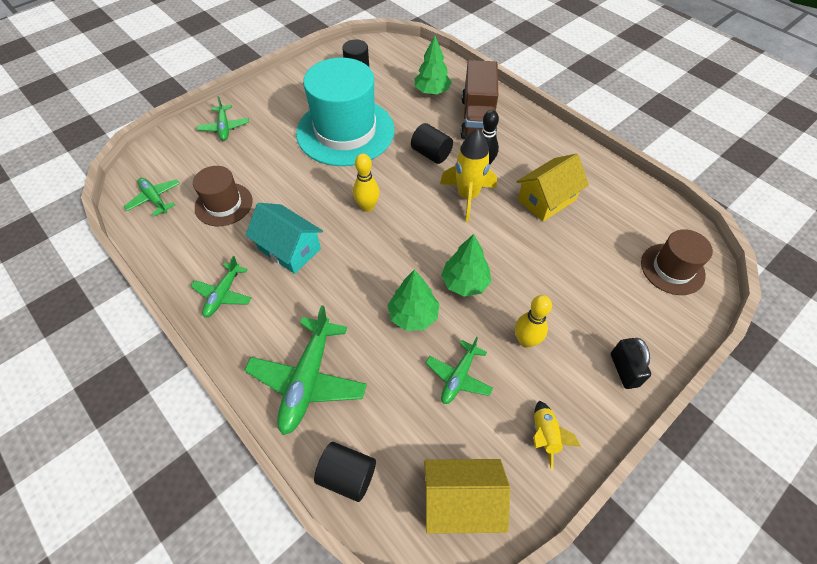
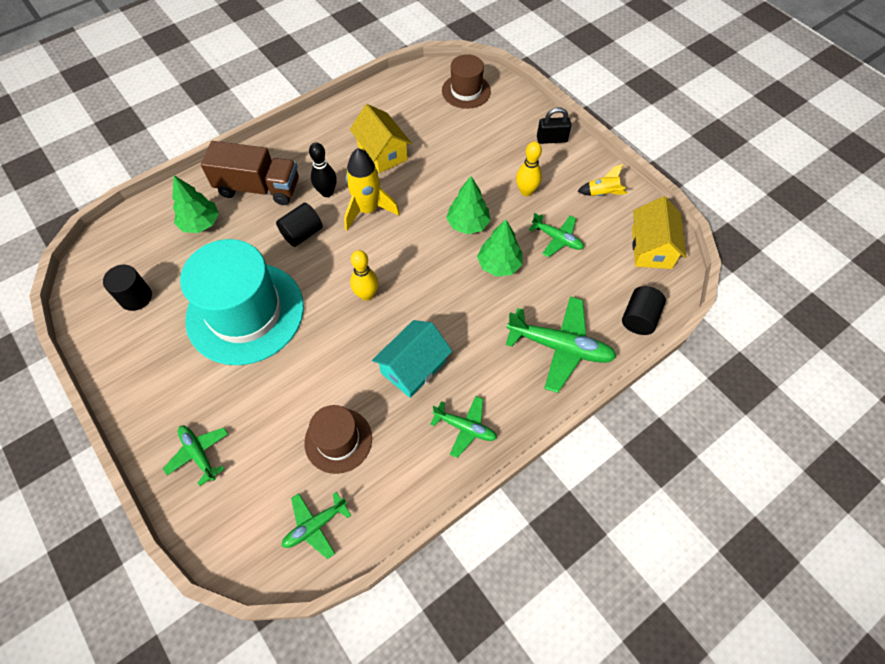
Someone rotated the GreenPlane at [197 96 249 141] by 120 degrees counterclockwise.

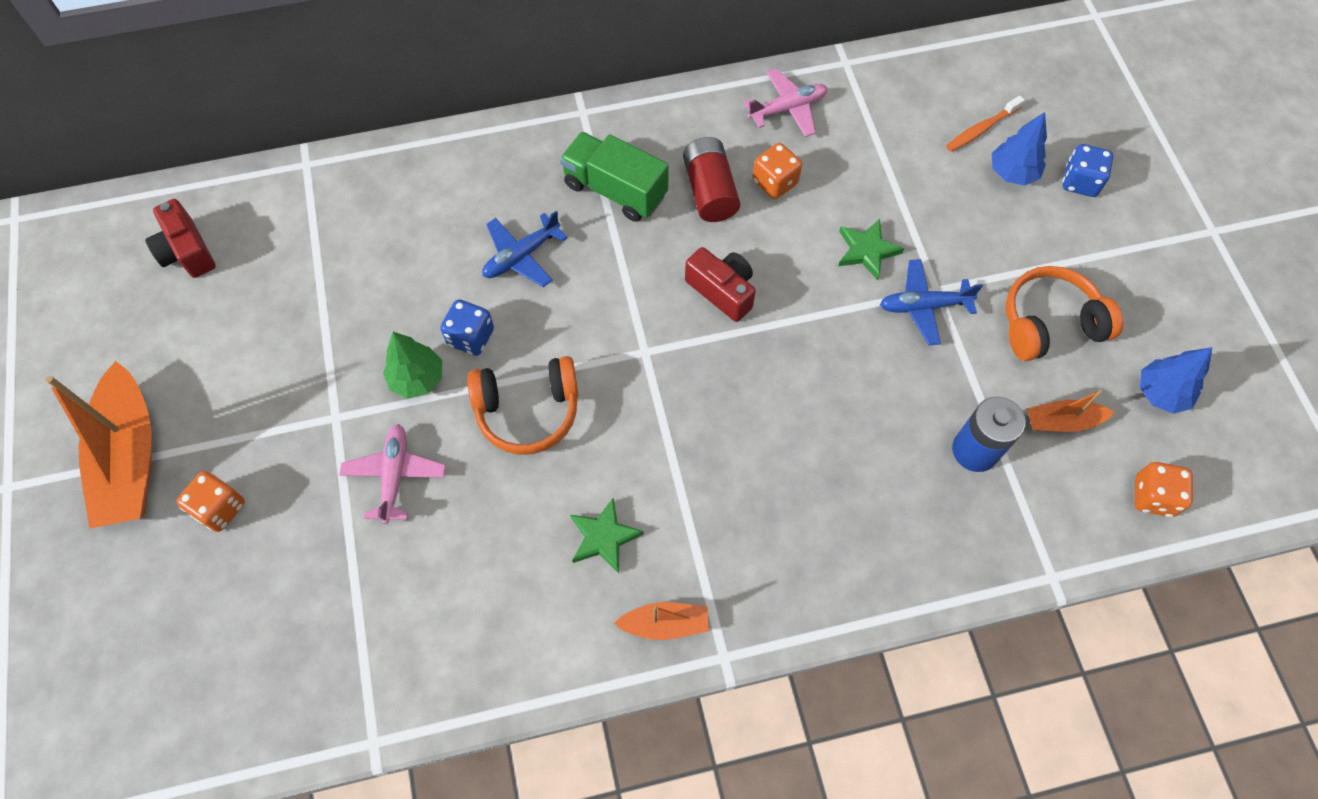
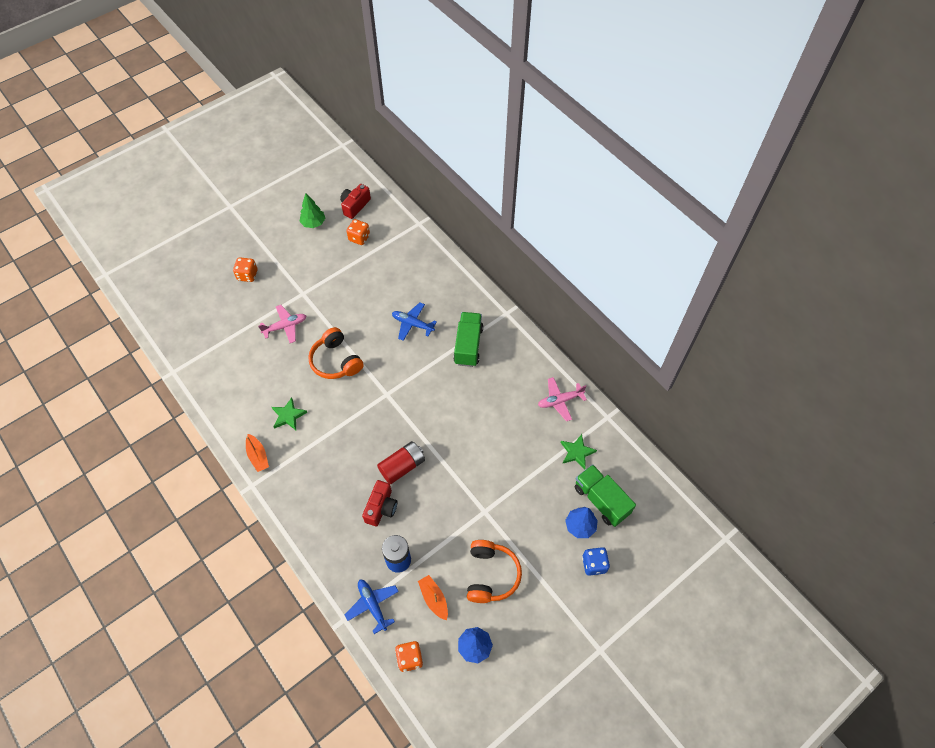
Someone carried the GreenTree from [383 332 442 399] to [299 193 325 228].
Someone carried the BluePlane from [880 259 983 345] to [345 580 399 634].
Someone carried the BrightOrangeDie from [752 143 802 199] to [347 219 370 245].
Someone carried the ScarletCamera from [685 247 756 322] to [362 480 398 526].
Someone carried the ScarletAaBattery from [683 137 740 222] to [377 441 425 484].
Someone rotated the BrightOrangeOverEarHeadphones at [1006 266 1123 361] by 45 degrees clockwise.
Someone rotated the RosePinkPlane at [744 69 828 137] by 120 degrees clockwise.
Someone carried the GreenStar from [838 219 904 280] to [561 434 597 469].
Someone swapped the BrightOrangeDentalBrush at [946 96 1025 152] for the GreenToyTruck at [575 464 636 527].
Someone took away the BrightOrangeSailboat at [45 361 152 529].
Someone took away the BlueDie at [440 299 494 356].

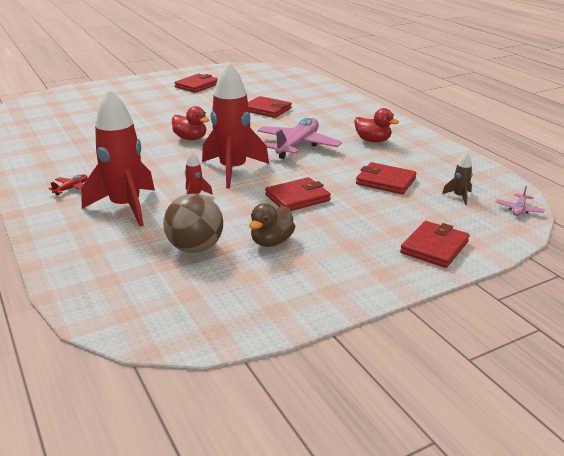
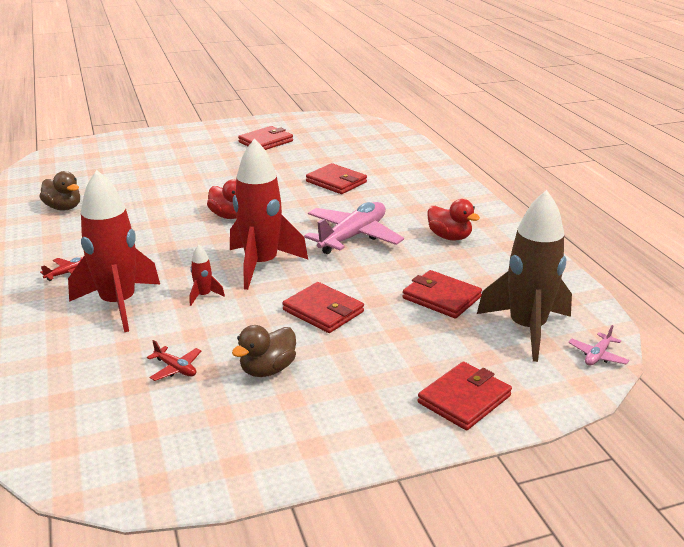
Someone put down the DarkBrownToyDuck at [40 171 80 211].
Someone swapped the DarkBrownSphere at [163 194 223 253] for the ScarletPlane at [147 340 201 381].
Someone rotated the ScarletBillfold at [265 177 331 211] by 60 degrees clockwise.
Someone scaled the DarkBrownToyRocket at [442 152 473 205] by 2.44.

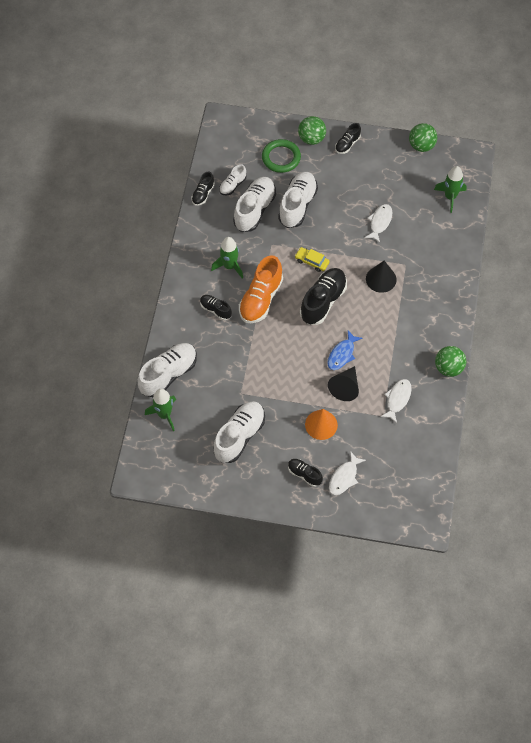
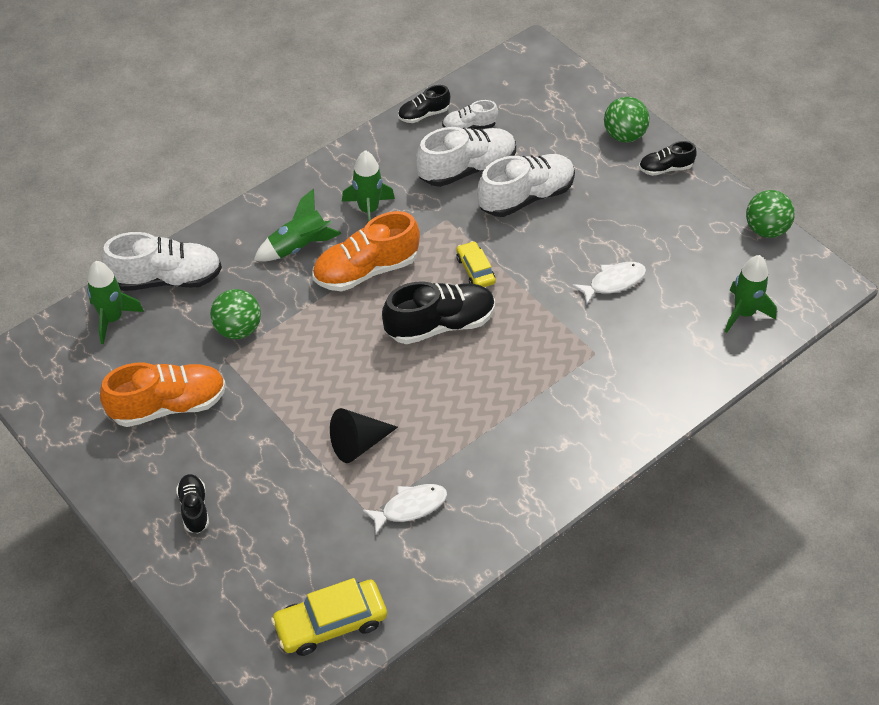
Someone repainted the SnowWhiteSneaker at [213 401 265 463], which became the BrightOrangeSneaker at [100 363 226 427].
Someone carried the GreenSphere from [435 346 466 377] to [210 289 261 339].
Someone swapped the JetBlackSneaker at [200 295 232 320] for the GreenToyRocket at [254 189 342 261].
Someone put down the BrightYellowAutomobile at [271 578 387 656].
Someone took away the GreenHoop at [262 139 301 173].
Someone took away the BrightOrangeCone at [305 409 338 440].
Someone took away the BlueFish at [327 331 363 370].
Someone took away the SnowWhiteFish at [329 451 366 495].
Someone took away the JetBlackCone at [366 261 397 293].

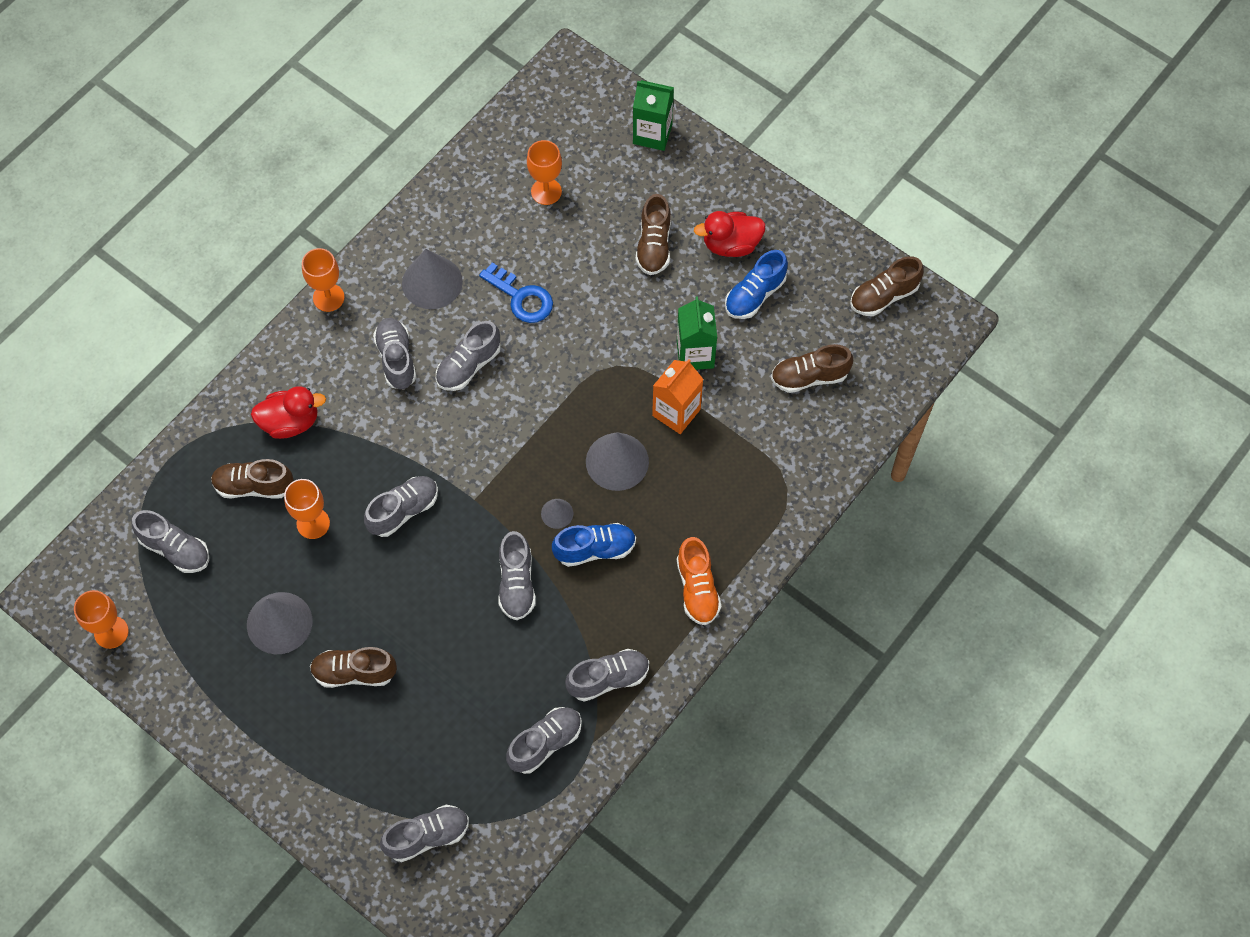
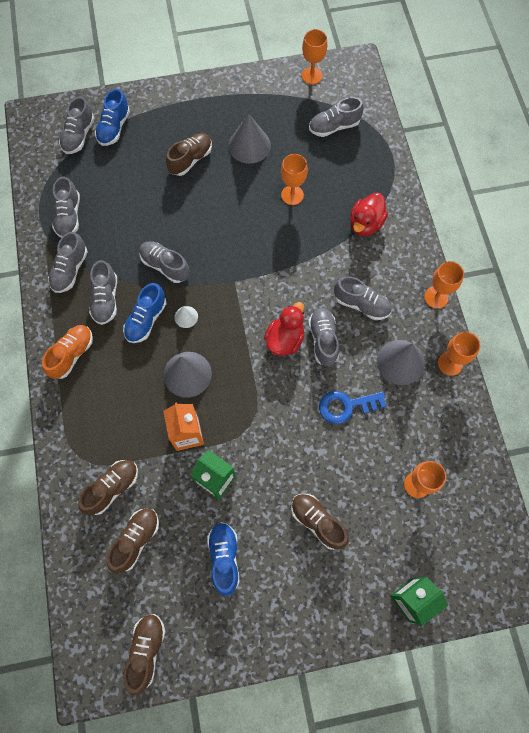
Someone rotated the BrightOrangeSneaker at [677 537 721 625] by 90 degrees clockwise.
Someone carried the DarkBrownSneaker from [211 459 294 499] to [78 460 138 515].
Someone carried the GraySneaker from [364 476 438 537] to [89 260 117 325].
Someone put down the BlueSneaker at [95 89 130 146].
Someone repainted the GrayCone at [541 499 573 529], which became the SnowWhiteCone at [174 306 198 328].
Someone carried the ScarletToyDuck from [694 211 766 257] to [264 302 304 356].
Someone put down the BrightOrangeWineGlass at [438 332 480 376].

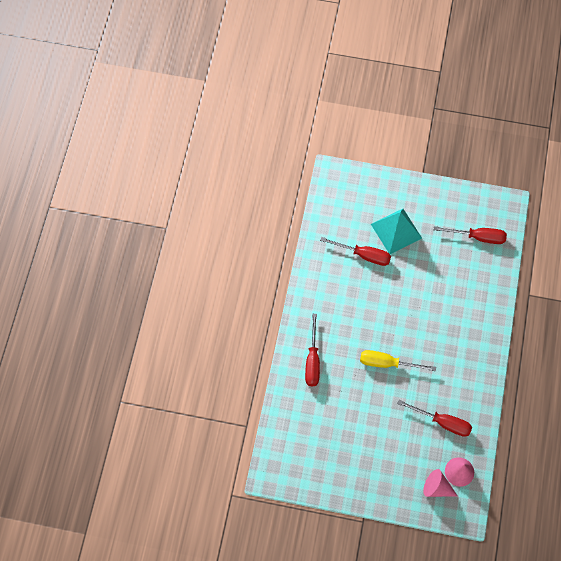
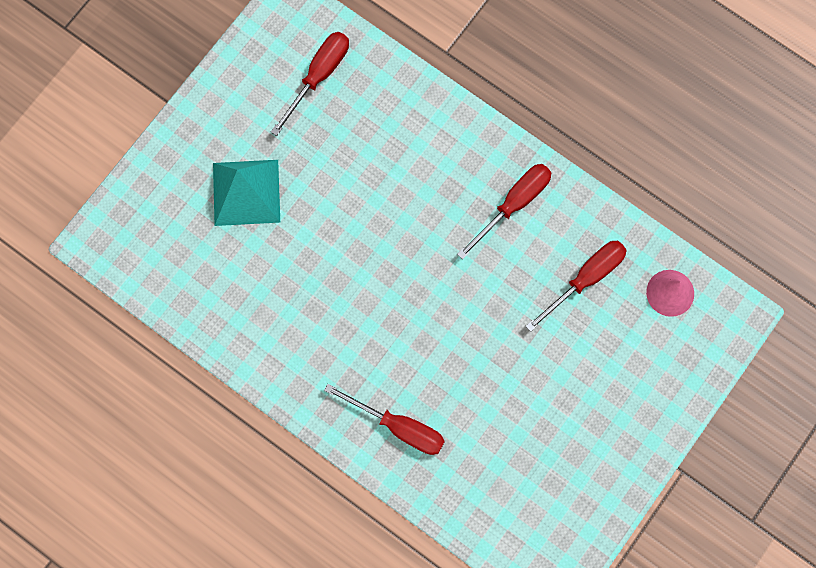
Someone carried the ScarletScrewdriver from [320 237 391 266] to [457 164 551 259].
Someone took away the BrightYellowScrewdriver at [360 350 436 371].
Someone took away the RosePinkCone at [423 469 458 497].

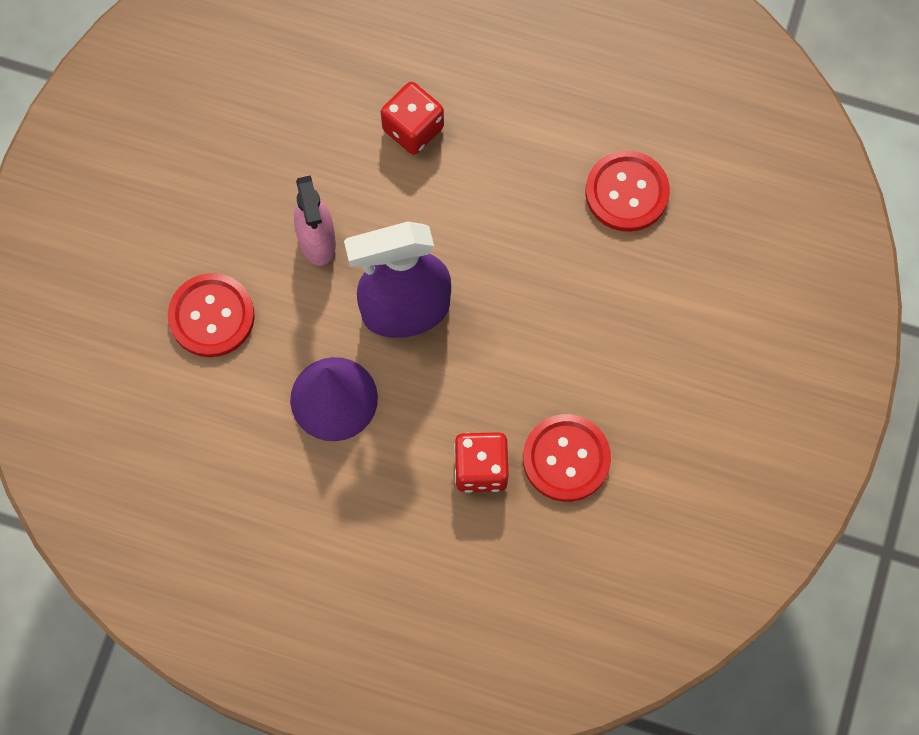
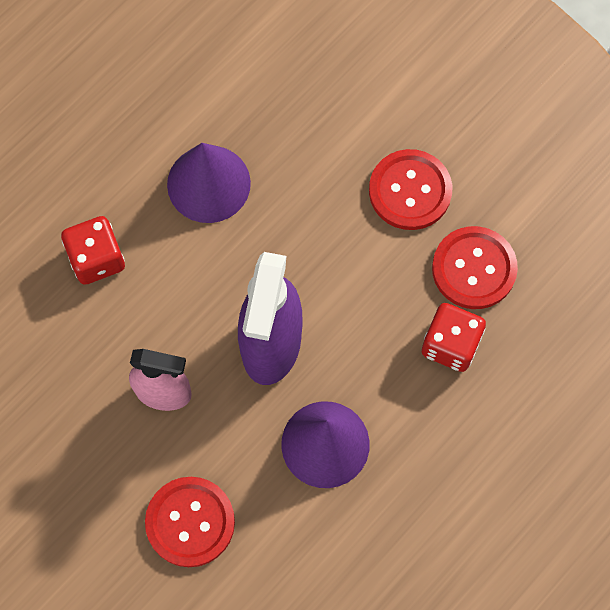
Someone put down the VioletCone at [167 143 251 223].
Someone carried the ScarletSewingButton from [585 150 670 232] to [369 149 452 230].

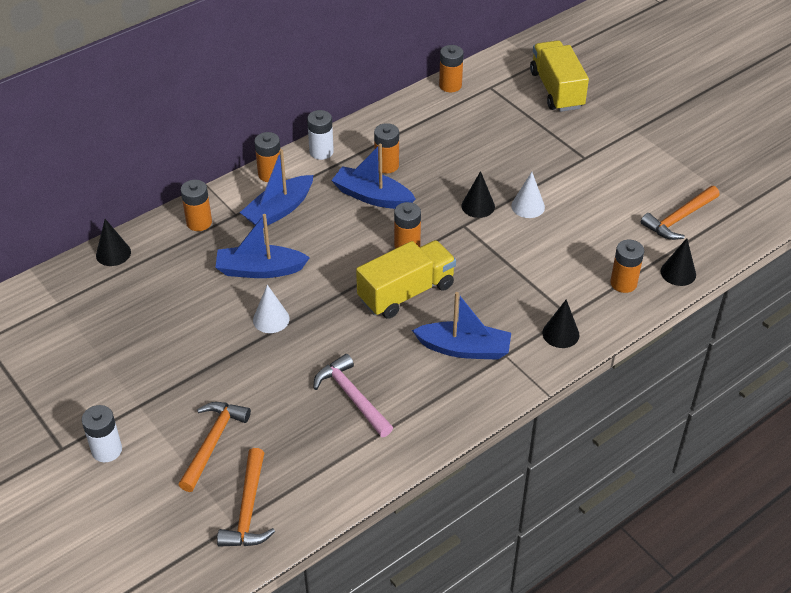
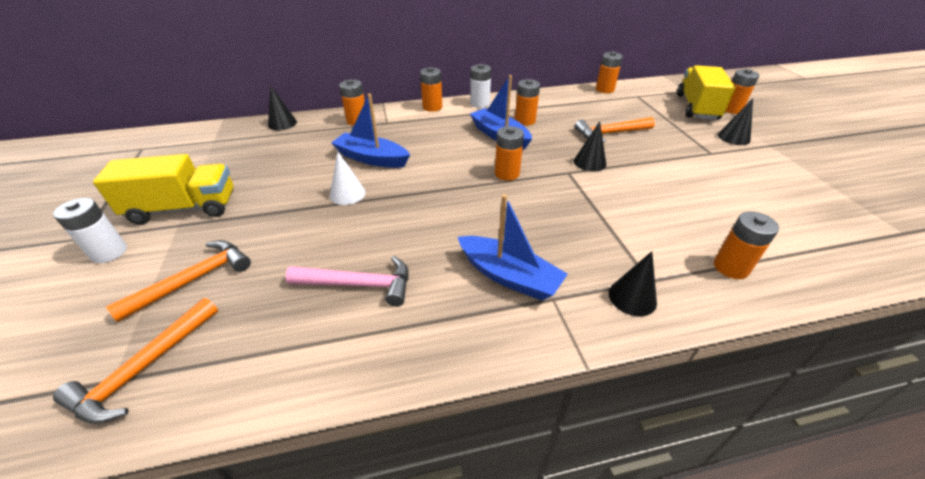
Someone carried the BrightYellowToyTruck from [356 240 456 319] to [93 154 234 225].
Someone rotated the RosePinkHammer at [313 354 393 437] by 105 degrees clockwise.
Someone carried the BrightOrangeHammer from [641 186 719 240] to [574 117 655 143].
Someone carried the JetBlackCone from [661 238 696 286] to [718 99 753 145].
Someone put down the BrightOrangeAaBattery at [725 69 759 114].
Someone took away the BlueSailboat at [240 150 313 228].
Someone took away the SnowWhiteCone at [511 172 545 218].

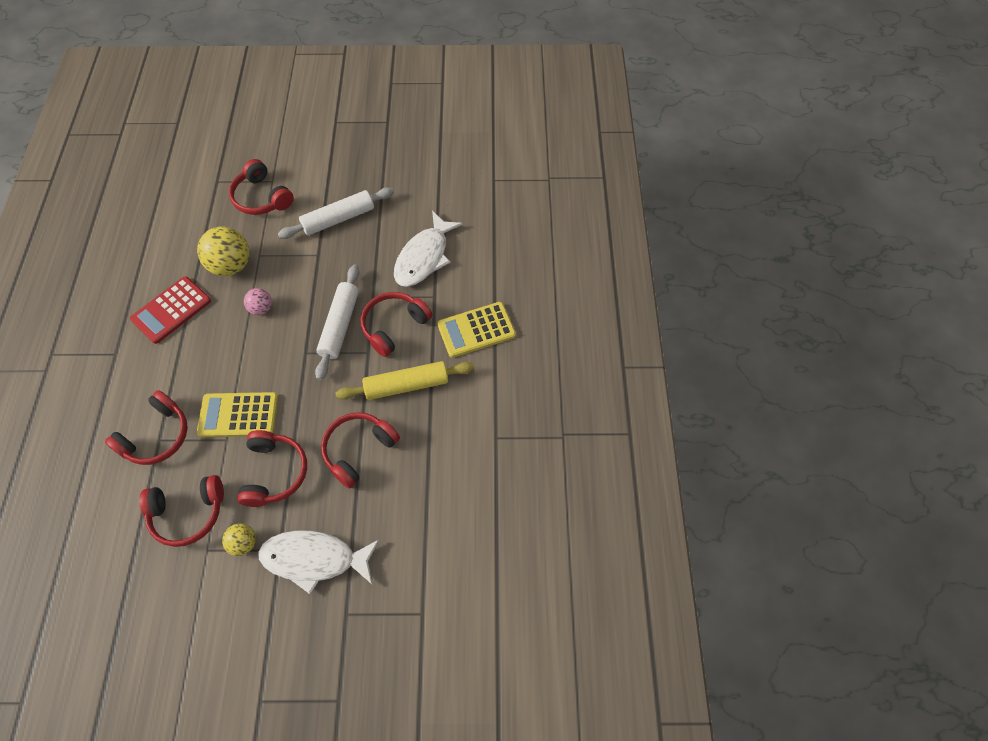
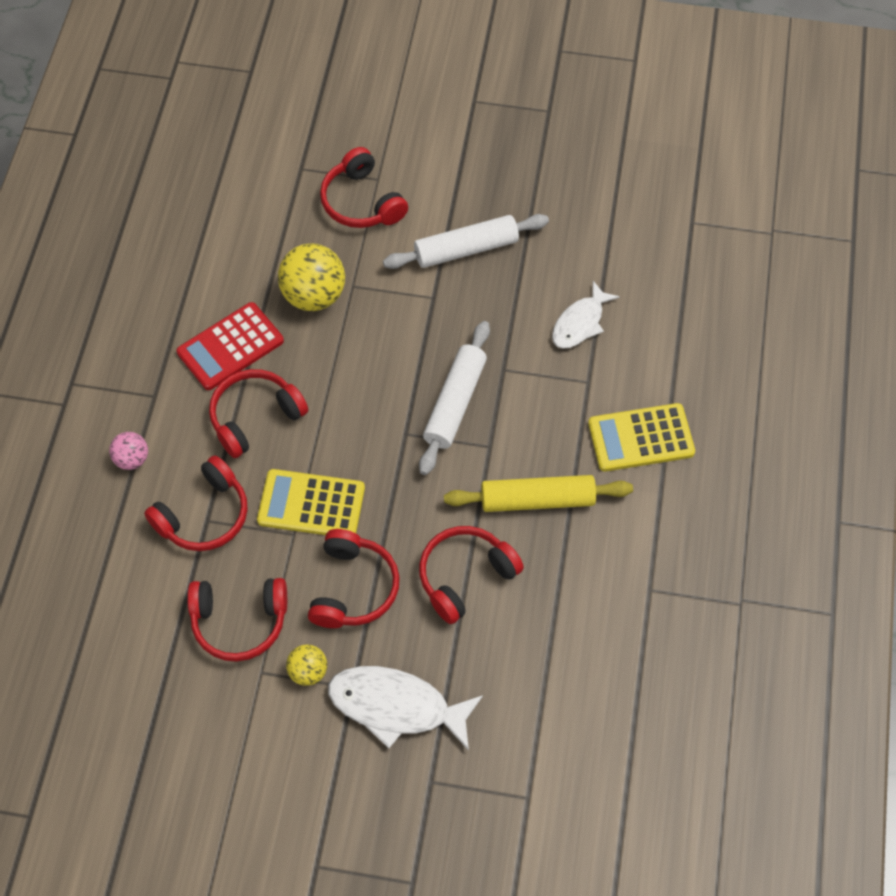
Someone carried the RosePinkSphere from [244 288 272 315] to [109 432 148 470].
Someone carried the ScarletOverEarHeadphones from [360 292 433 357] to [209 369 308 458].
Someone scaled the SnowWhiteFish at [394 211 463 287] by 0.65.

